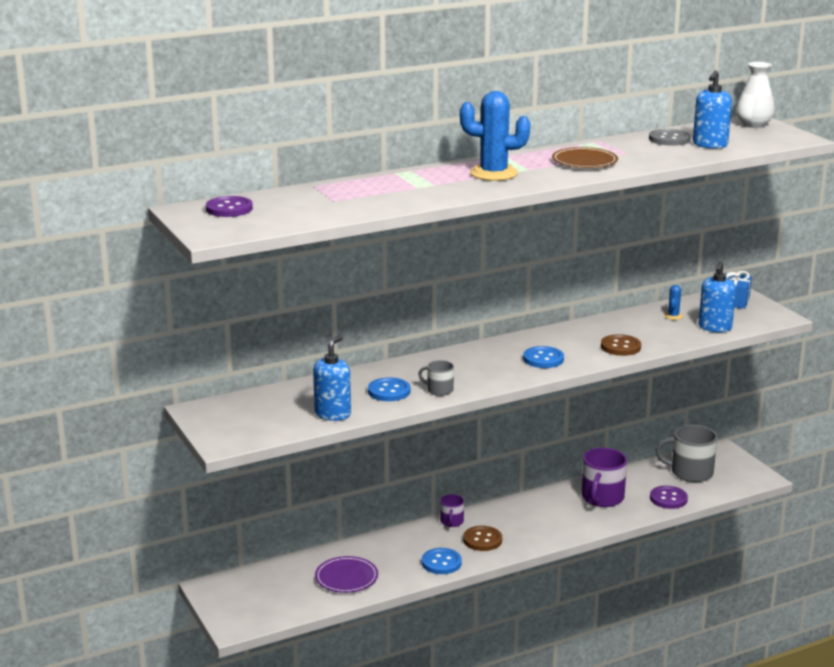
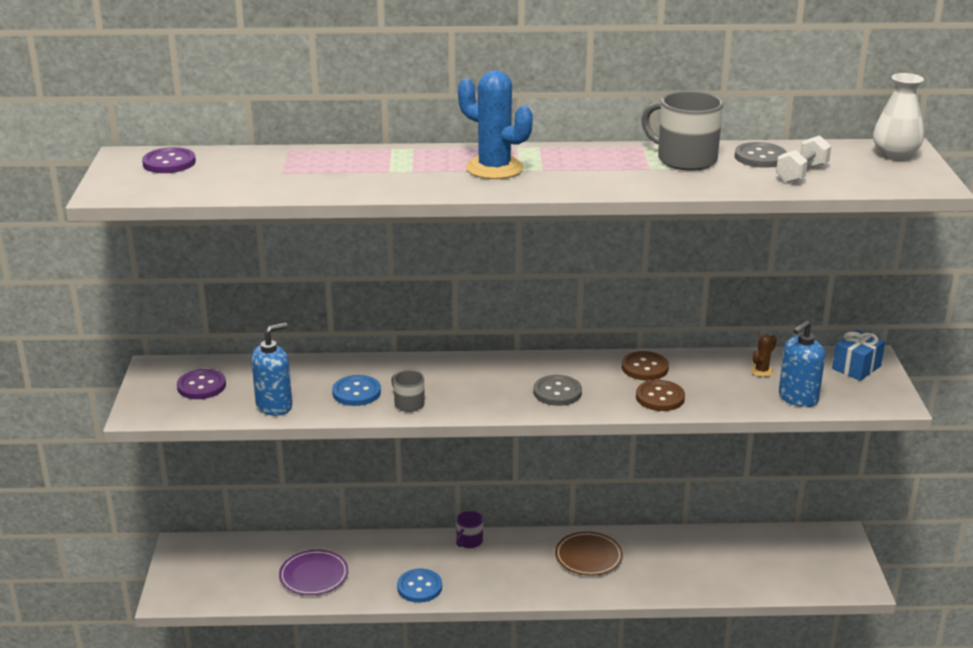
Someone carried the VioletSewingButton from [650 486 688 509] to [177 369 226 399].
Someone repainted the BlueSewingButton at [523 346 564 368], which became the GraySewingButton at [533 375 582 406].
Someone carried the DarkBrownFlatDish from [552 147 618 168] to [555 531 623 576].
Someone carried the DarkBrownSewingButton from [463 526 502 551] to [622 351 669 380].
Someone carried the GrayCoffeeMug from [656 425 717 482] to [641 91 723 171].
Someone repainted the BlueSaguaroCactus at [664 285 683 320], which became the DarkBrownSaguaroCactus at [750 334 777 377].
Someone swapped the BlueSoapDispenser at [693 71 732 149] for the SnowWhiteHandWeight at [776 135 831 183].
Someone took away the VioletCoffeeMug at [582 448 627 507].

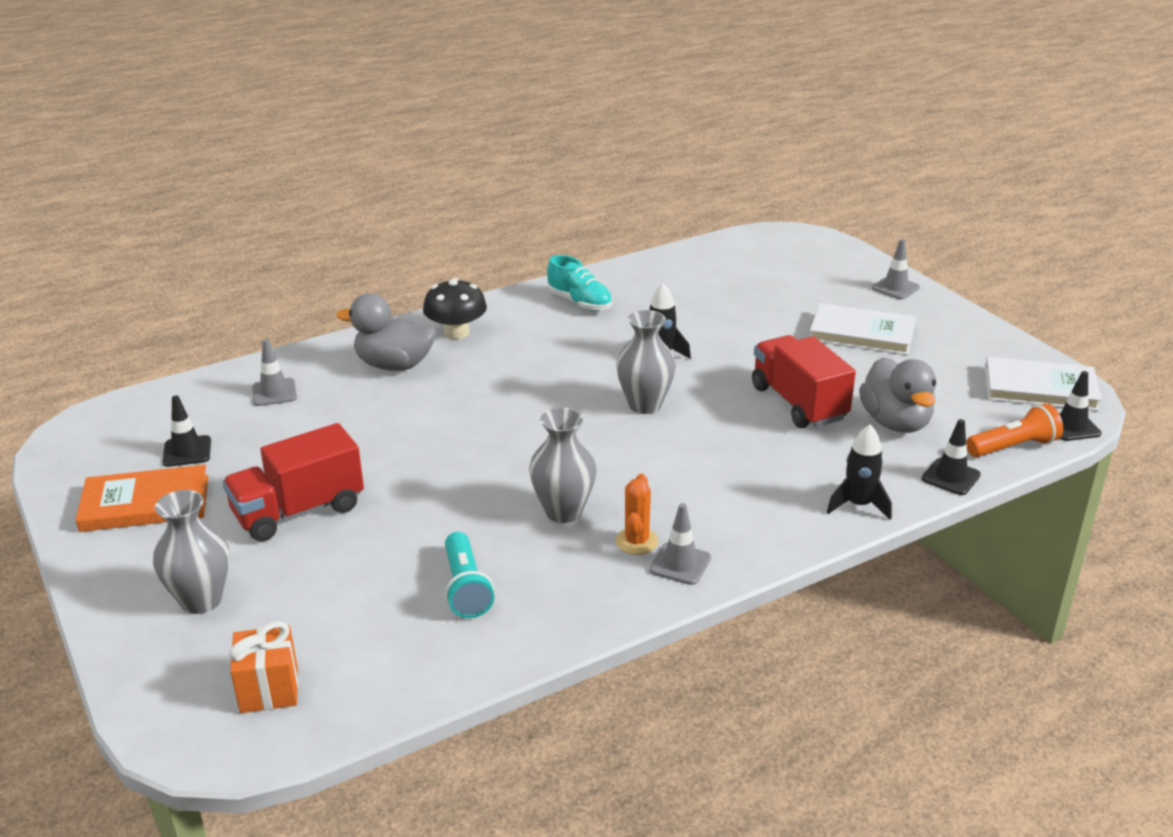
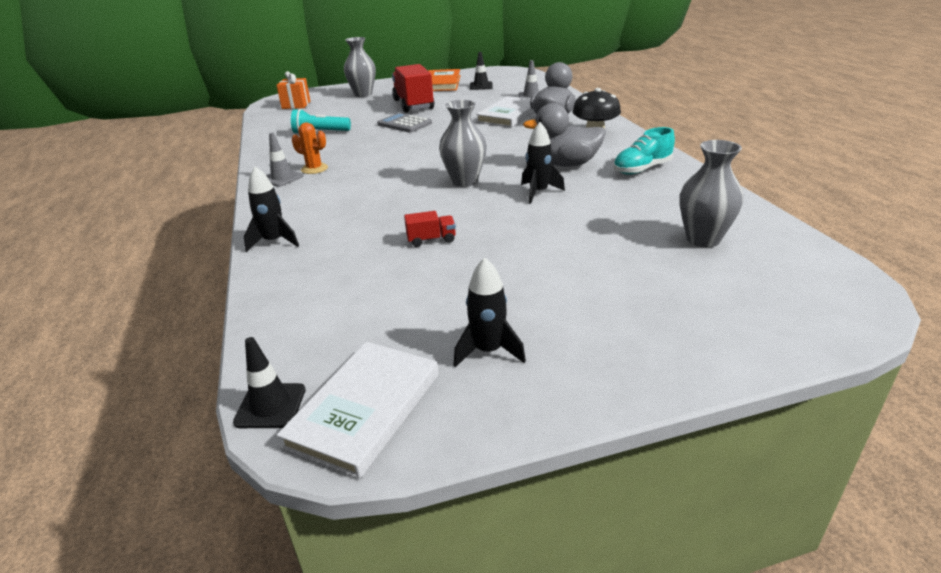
Someone put down the GrayPocketCalculator at [377 113 432 133].
Someone scaled the ScarletToyTruck at [752 335 856 428] by 0.46.
Someone put down the JetBlackToyRocket at [453 258 526 367].
Someone carried the SnowWhiteHardcover from [810 303 916 355] to [476 96 535 127].
Someone carried the GrayToyDuck from [859 357 936 433] to [523 103 606 167].
Someone carried the GrayFlowerVase from [529 408 597 523] to [680 140 744 247].
Someone took away the GrayTrafficCone at [872 239 920 299].
Someone took away the JetBlackTrafficCone at [922 419 981 495].
Someone took away the BrightOrangeTorch at [966 403 1063 457].

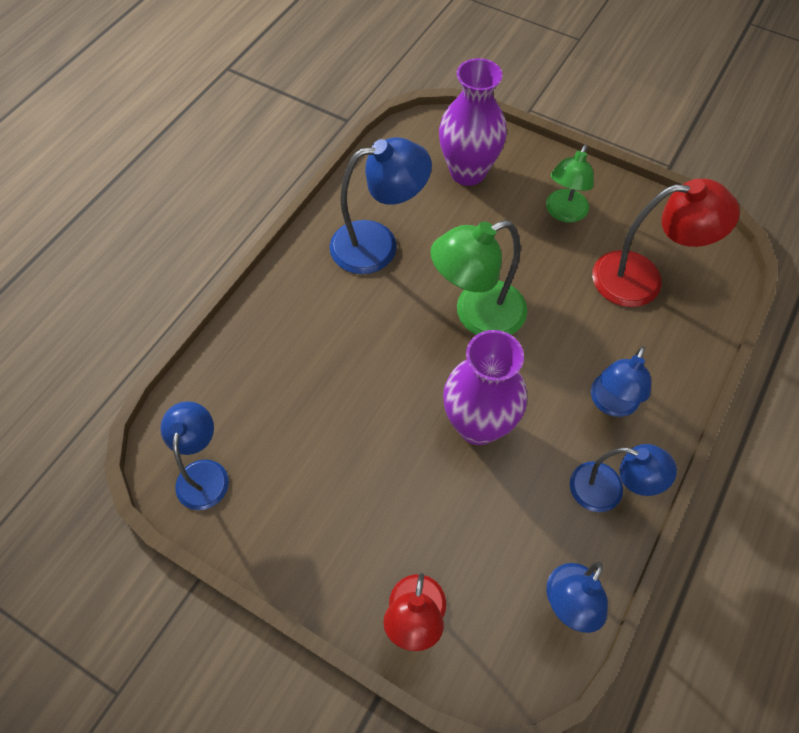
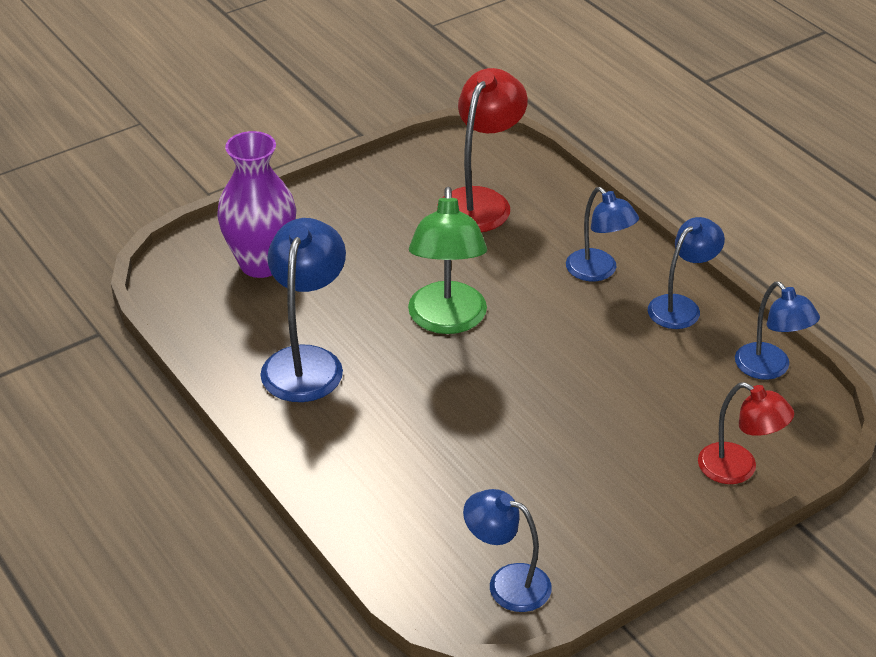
Someone took away the VioletFlowerVase at [443 330 527 445].
Someone took away the GreenLamp at [546 144 594 223].

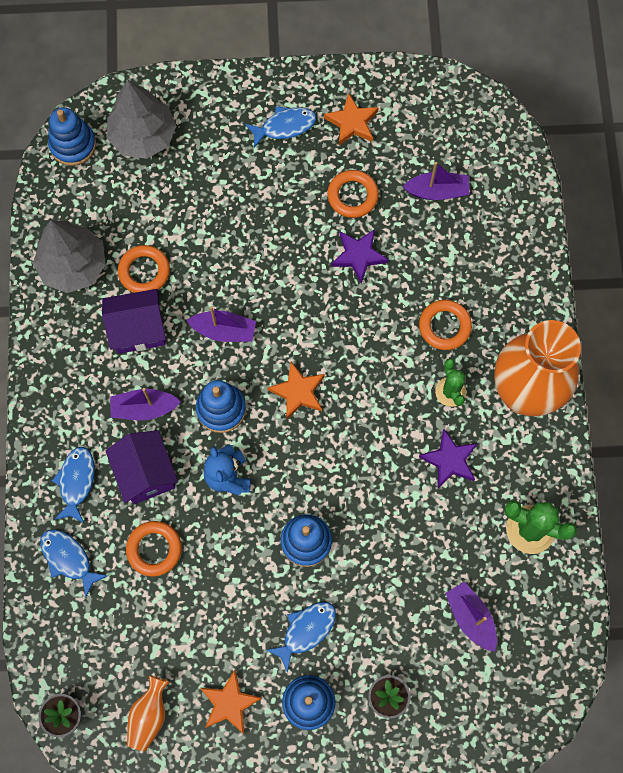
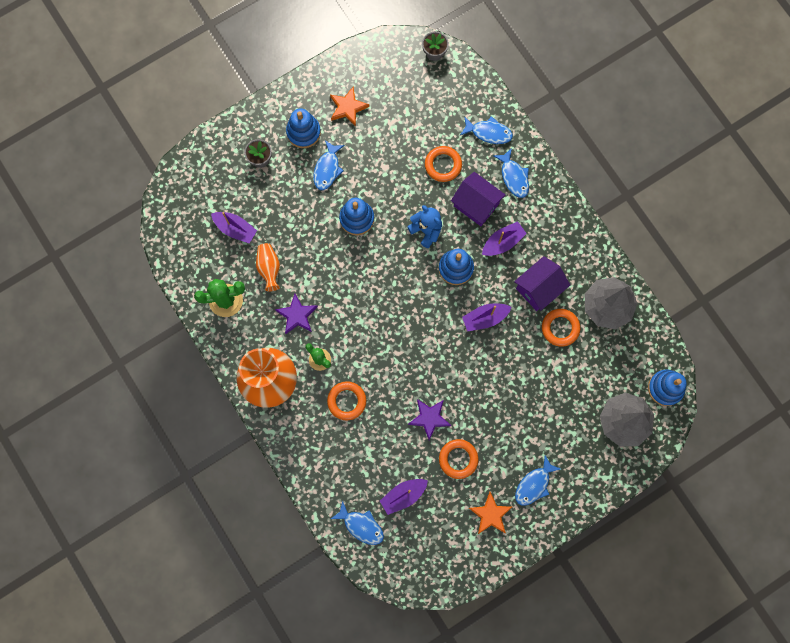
Someone carried the BrightOrangeFlowerVase from [127 675 170 751] to [256 243 280 292].
Someone put down the BlueFish at [331 501 384 545].
Someone took away the BrightOrangeStar at [267 362 325 419].

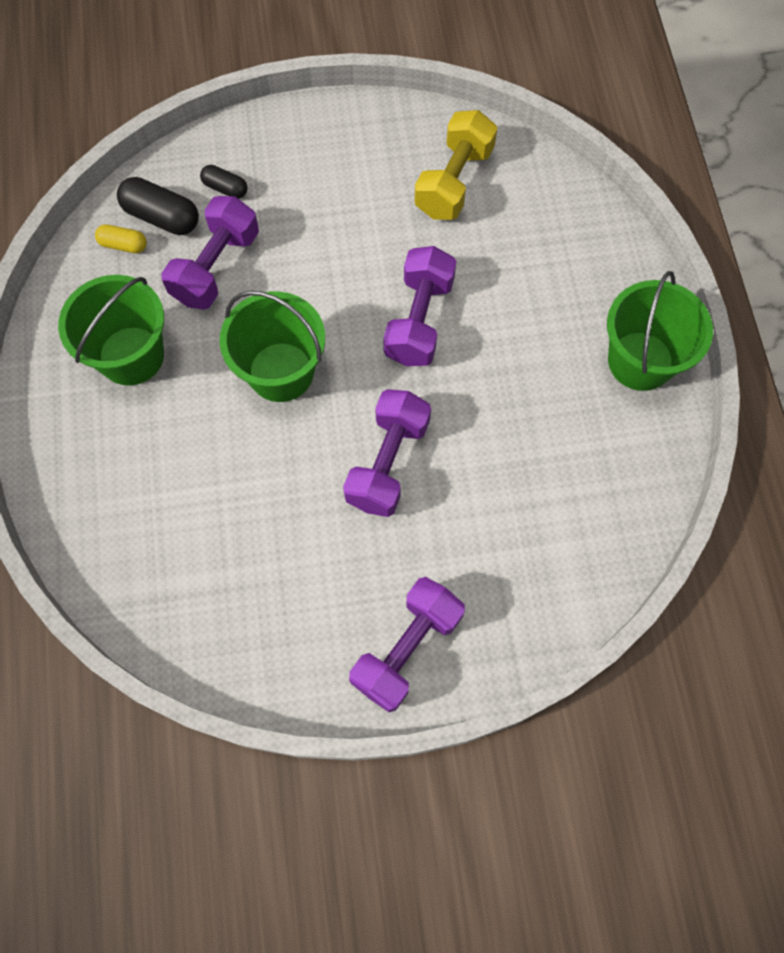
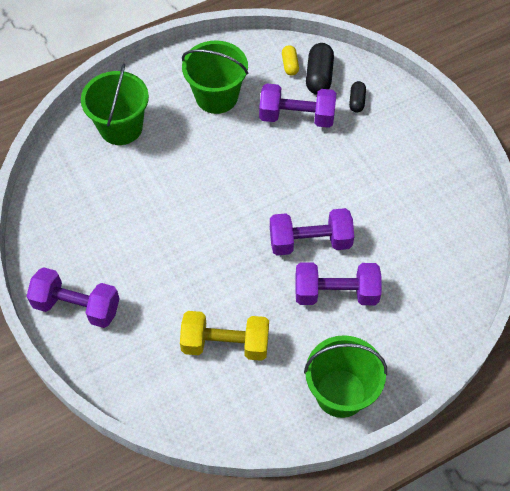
Someone carried the GreenBucket from [220 291 325 402] to [81 63 149 145].
Someone carried the BrightYellowHandWeight from [414 110 497 220] to [180 311 269 361].
Someone carried the VioletHandWeight from [343 389 431 517] to [295 262 382 305].

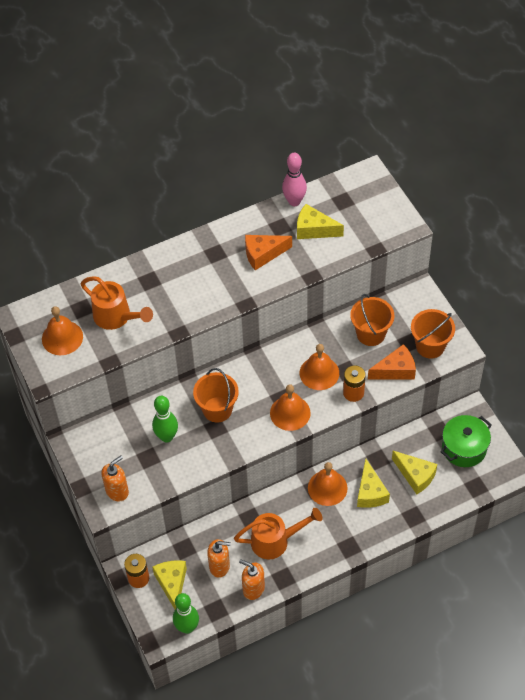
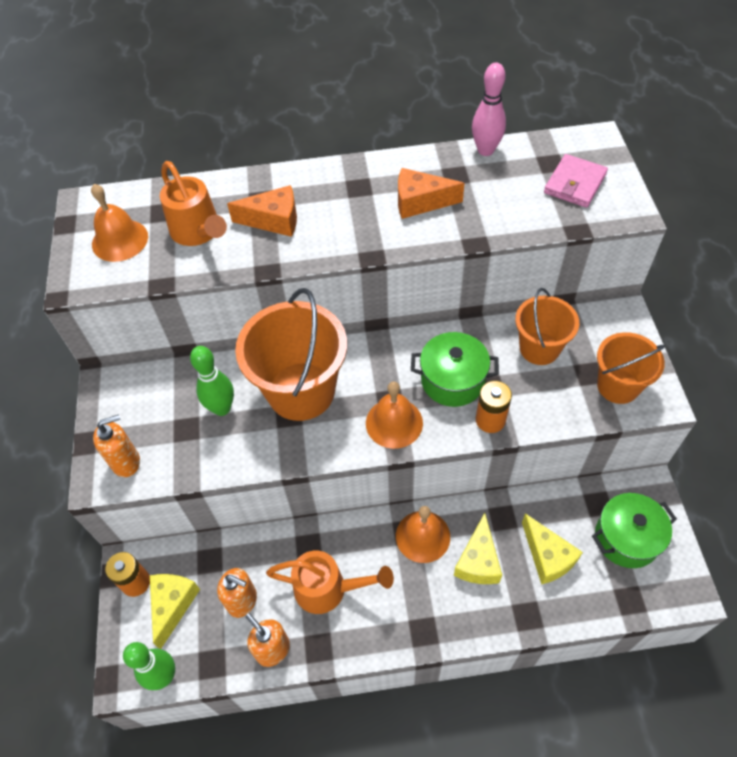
Someone carried the BrightOrangePieceOfCheese from [368 344 416 380] to [227 185 297 237].
Someone scaled the BrightOrangeBucket at [193 368 239 423] by 1.67.
Someone swapped the BrightOrangeHandBell at [300 344 339 390] for the GreenPot at [411 332 499 407].
Someone put down the RosePinkBillfold at [544 154 608 208].
Someone took away the BrightYellowPieceOfCheese at [297 204 344 239].

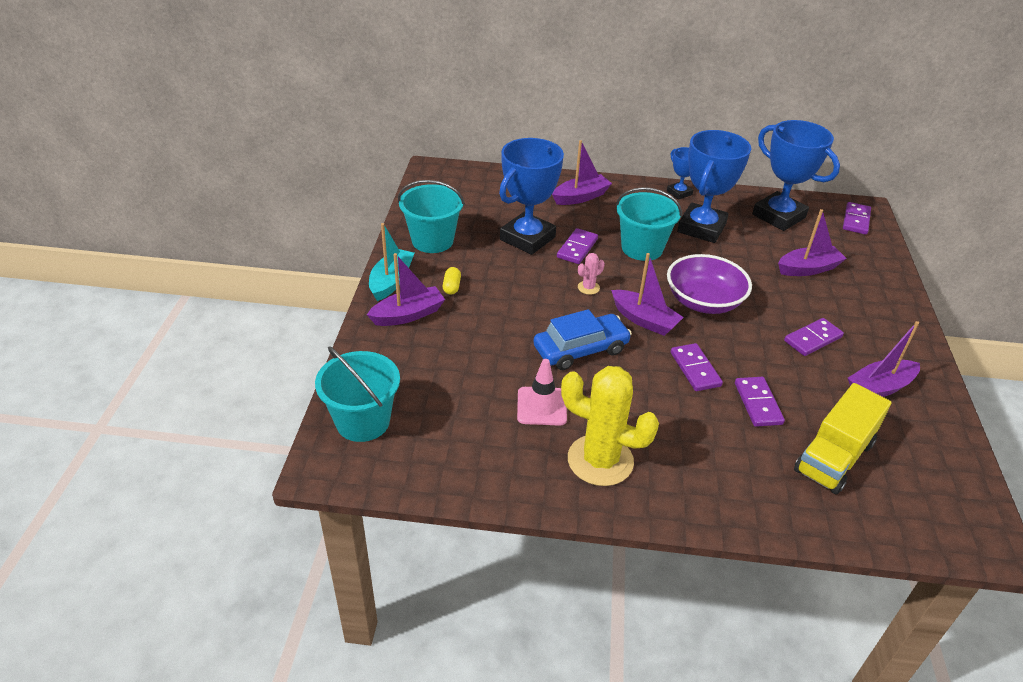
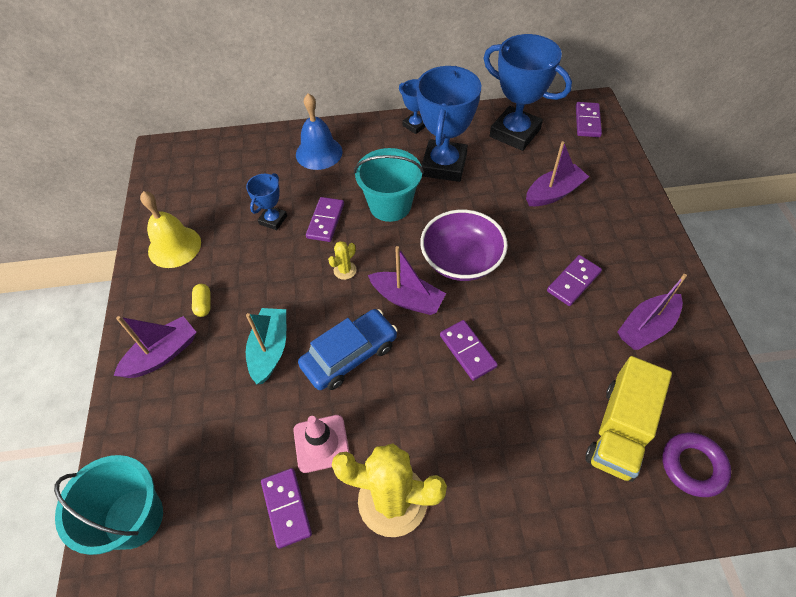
Someone swapped the AquaBucket at [398 180 465 253] for the BrightYellowHandBell at [140 191 201 268].
Someone scaled the BlueAwardCup at [499 138 564 255] by 0.50.
Someone carried the AquaSailboat from [369 223 415 301] to [246 308 286 384].
Someone carried the VioletDominoTile from [735 377 785 427] to [261 468 312 549].
Someone swapped the VioletSailboat at [552 140 612 205] for the BlueHandBell at [296 93 343 170].
Someone repainted the RosePinkSaguaroCactus at [578 253 605 295], which became the BrightYellowSaguaroCactus at [328 241 356 280].
Someone put down the VioletHoop at [662 433 731 497].

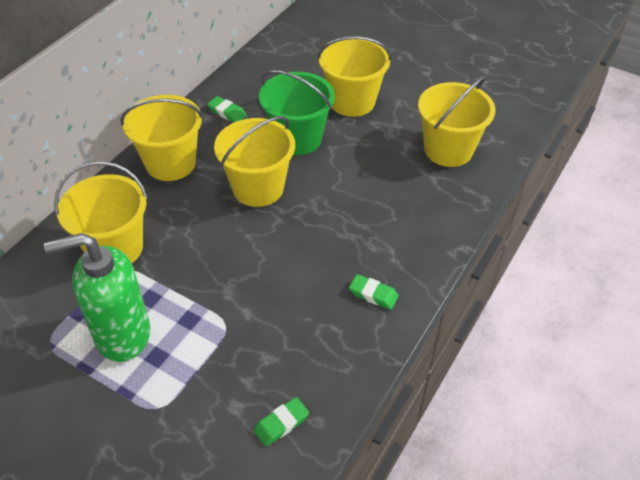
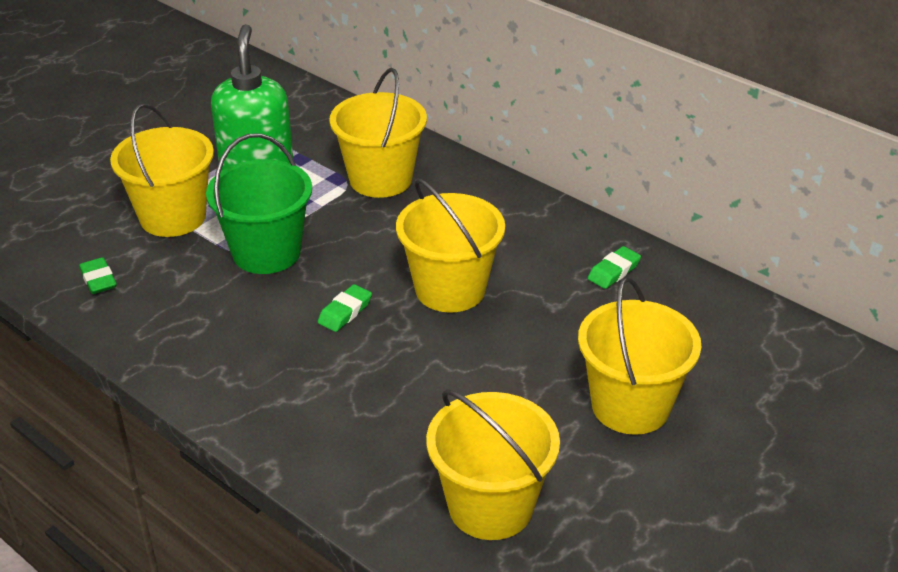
Someone carried the BrightYellowBucket from [120 95 203 181] to [110 103 214 237].
Someone carried the GreenBucket from [259 70 335 155] to [206 133 312 274].
Someone carried the GreenEraser from [349 274 399 310] to [318 284 372 332].

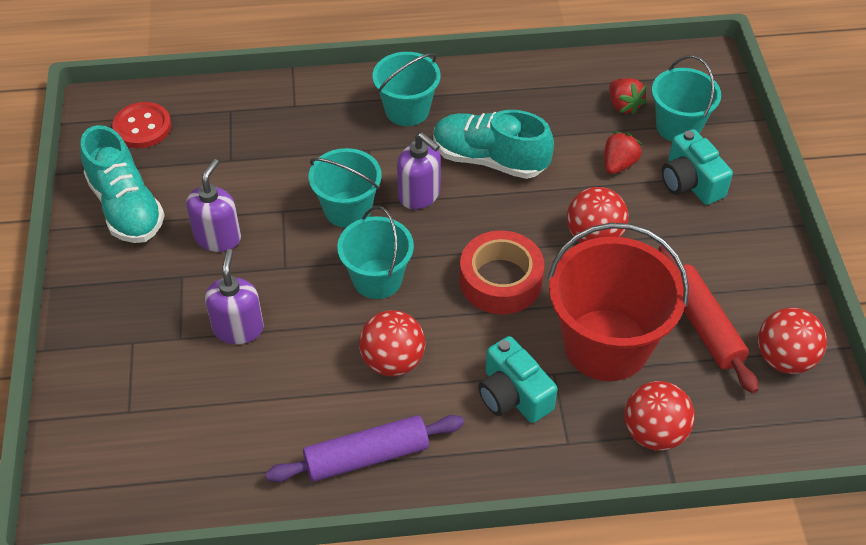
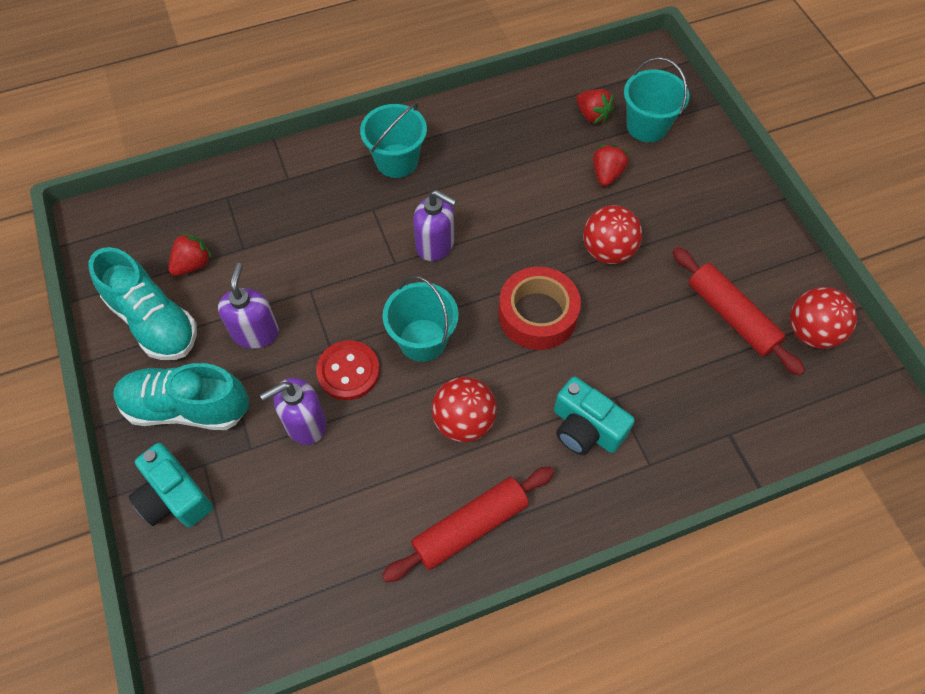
Someone carried the AquaSneaker from [433 110 554 179] to [113 363 249 430].
Someone carried the AquaCamera from [662 129 733 205] to [129 443 213 527].
Someone put down the ScarletToyStrawberry at [168 233 212 276].
Someone rotated the VioletSoapDispenser at [205 249 264 344] by 105 degrees counterclockwise.
Someone carried the ScarletSewingButton from [112 102 171 148] to [316 340 380 400].
Someone repainted the VioletRollingPin at [265 415 464 482], which became the ScarletRollingPin at [382 466 554 582].
Someone took away the AquaBucket at [309 148 382 228].
Someone took away the ScarletBucket at [548 223 689 381].
Someone took away the ScarletSphere at [624 381 695 451].

